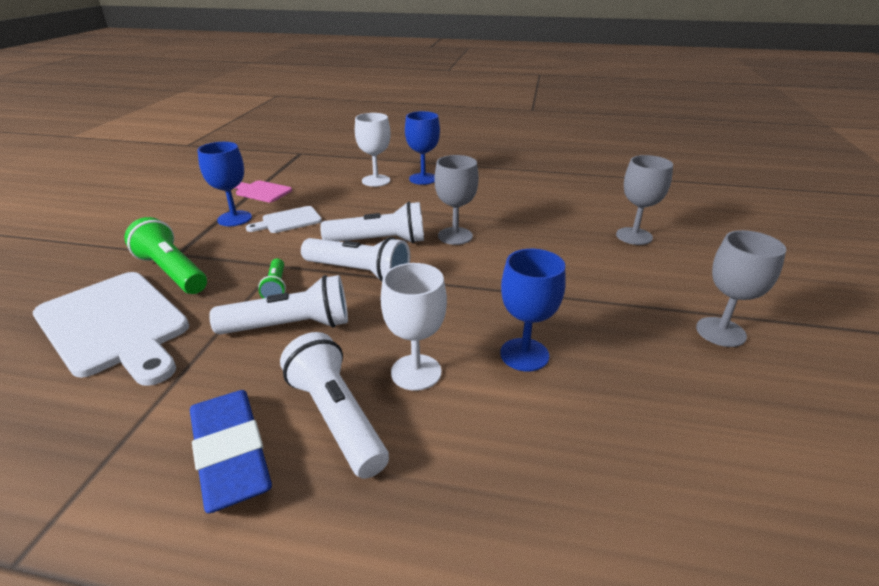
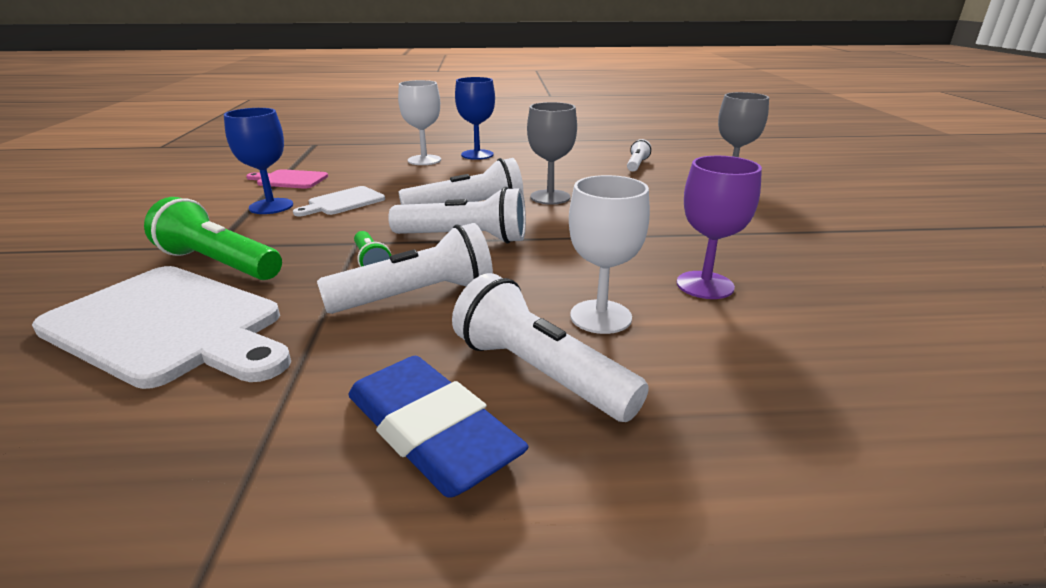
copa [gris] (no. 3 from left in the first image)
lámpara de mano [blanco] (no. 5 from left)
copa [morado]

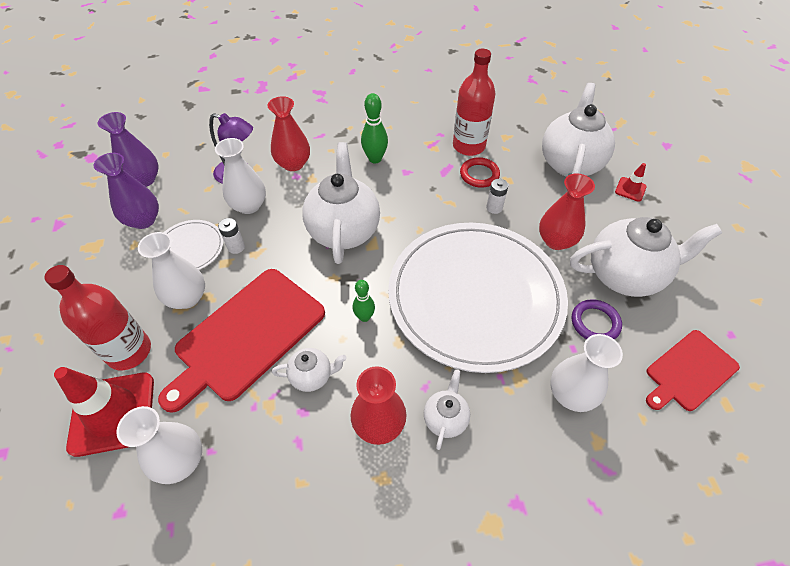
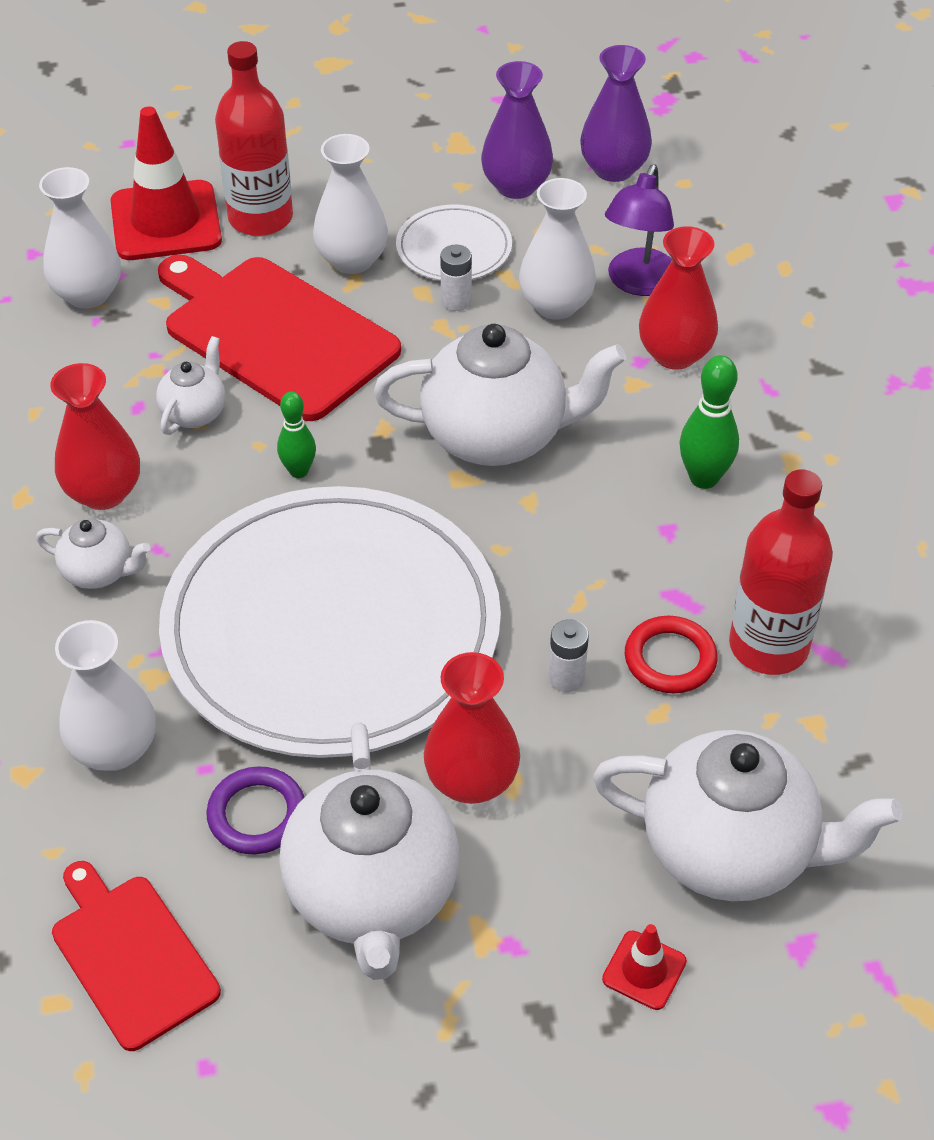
tetera [blanco] (no. 2 from left)

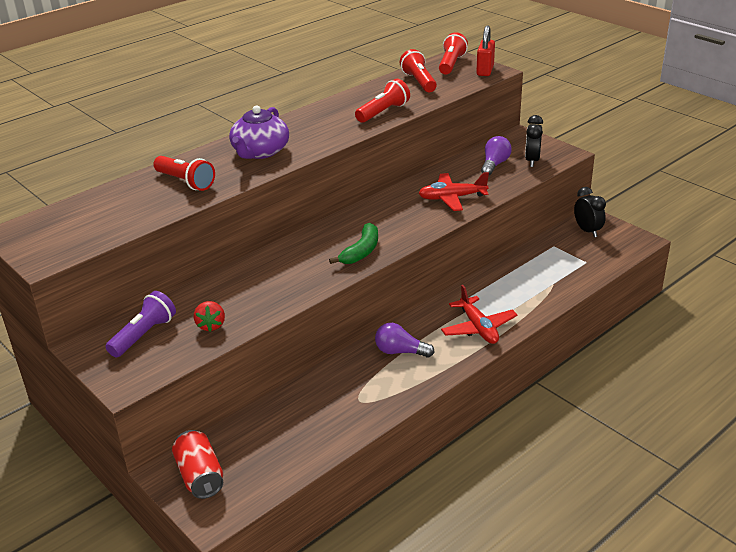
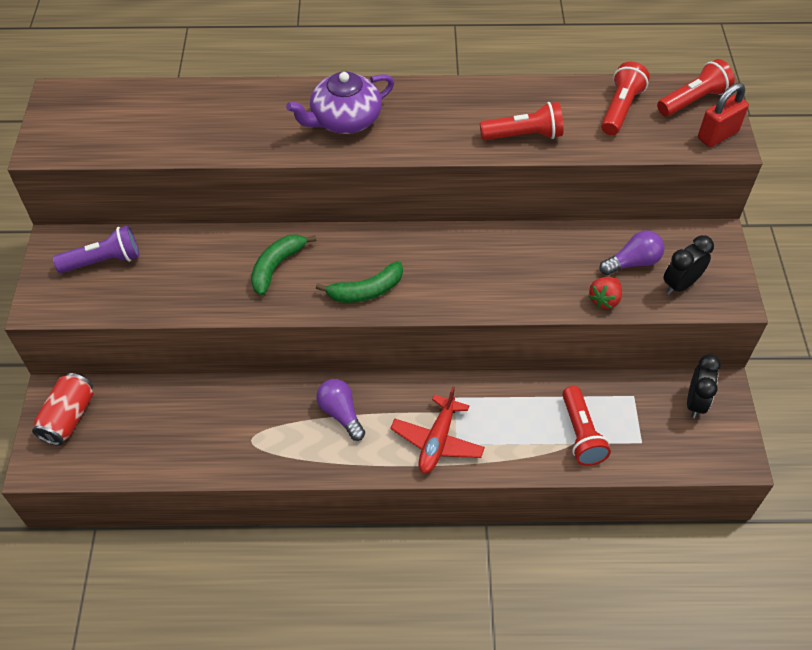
avión [rojo] (no. 1 from left in the first image)
plátano [verde] (no. 1 from left)
lámpara de mano [rojo] (no. 2 from left)
fresa [rojo]

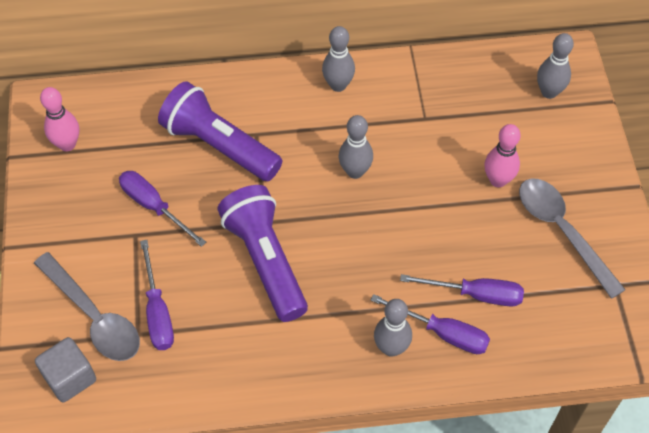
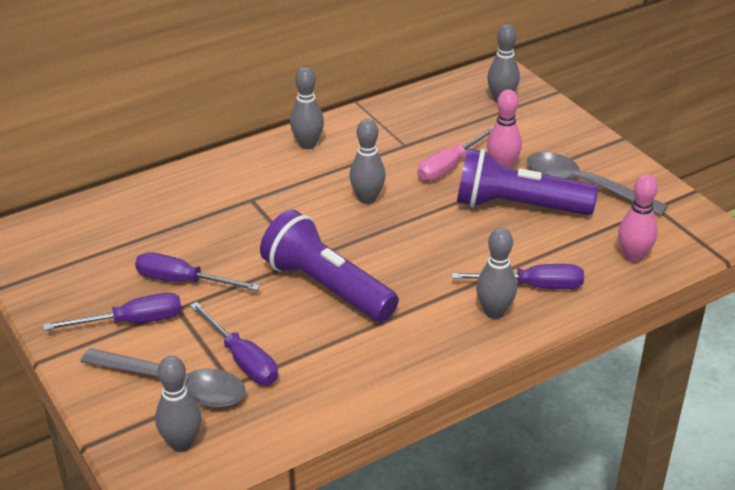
destornillador [rosa]
bolo [rosa] (no. 2 from left)
lámpara de mano [morado] (no. 2 from left)
destornillador [morado] (no. 1 from left)
bolo [gris] (no. 1 from left)

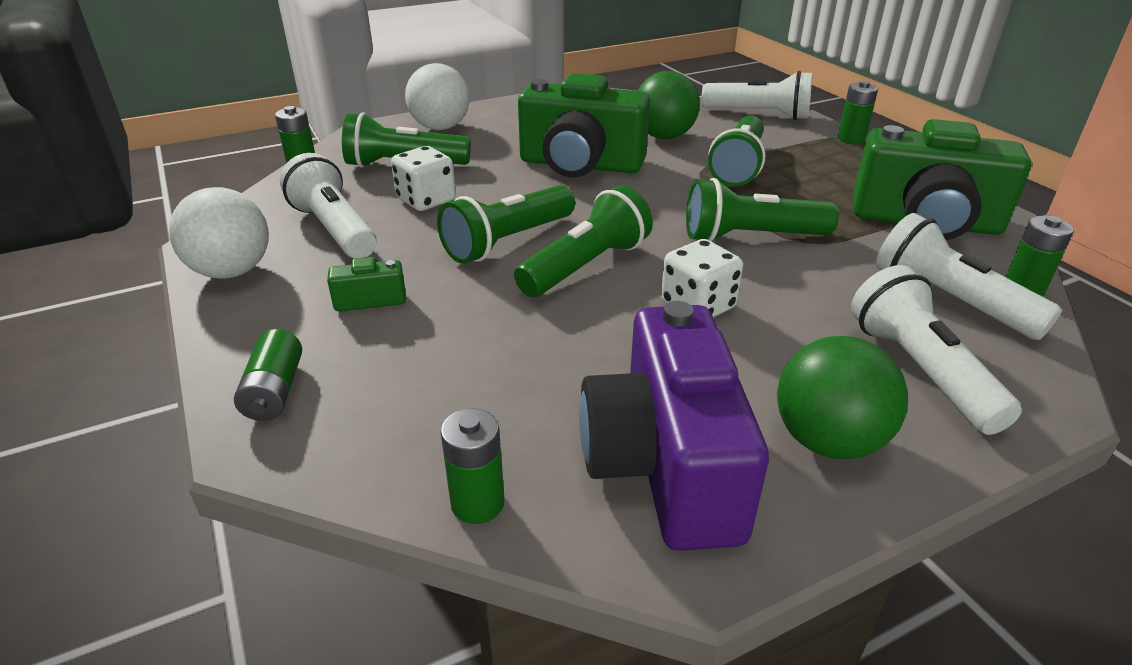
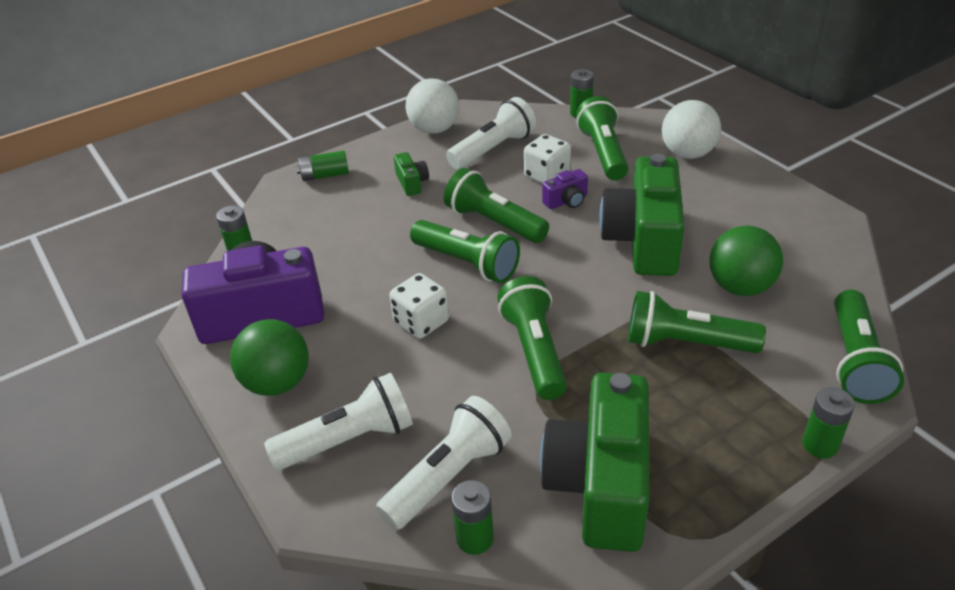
cámara [morado] (no. 2 from left)
lámpara de mano [verde] (no. 6 from left)

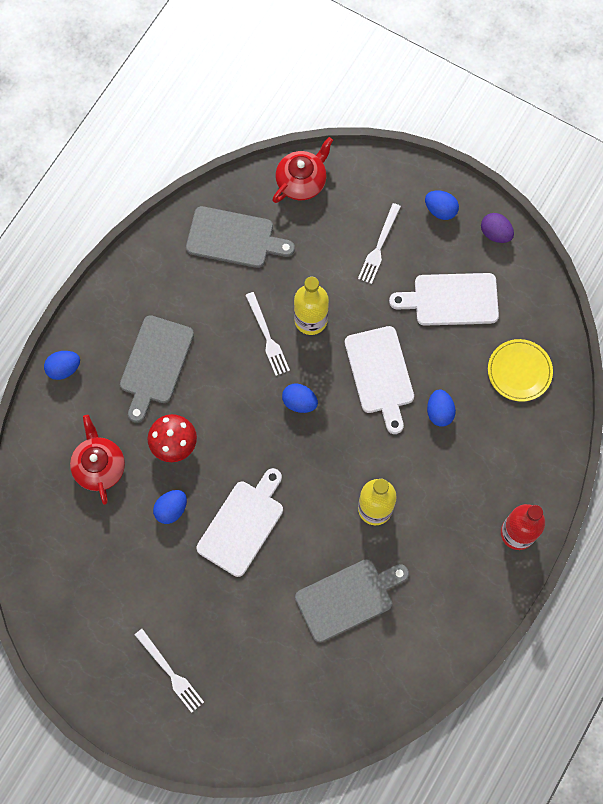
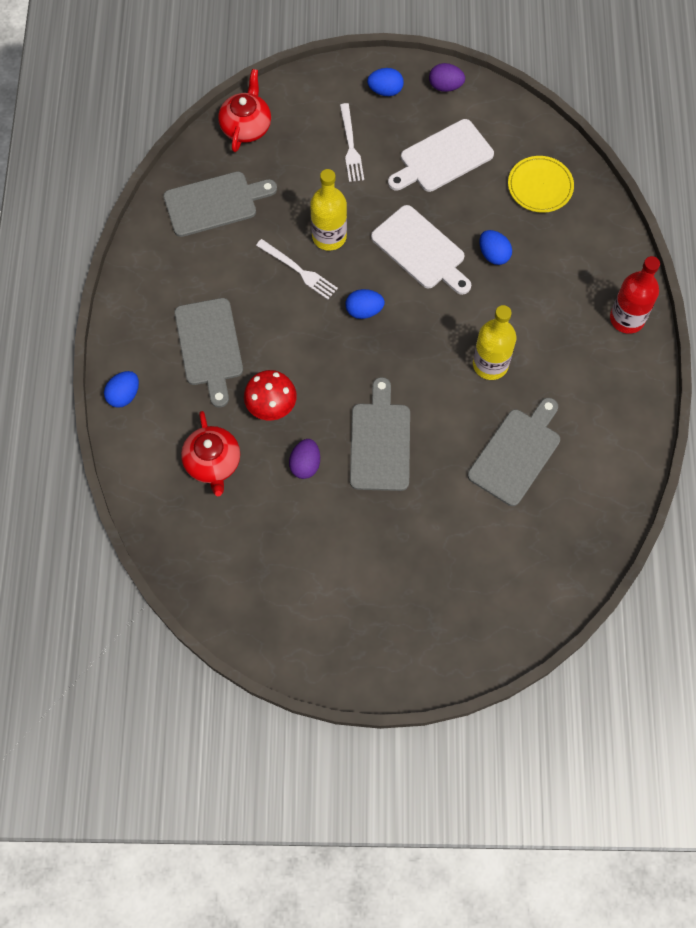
tenedor [blanco] (no. 1 from left in the first image)
huevo [morado] (no. 1 from left)
tabla de cortar [gris] (no. 3 from left)
tetera [rojo] (no. 1 from left)

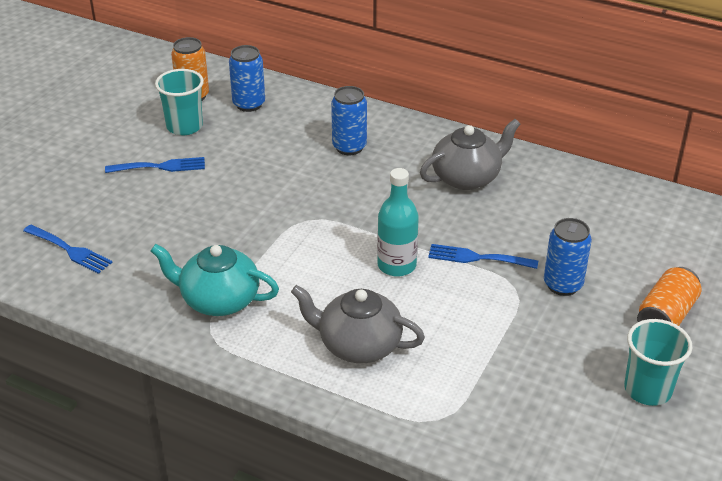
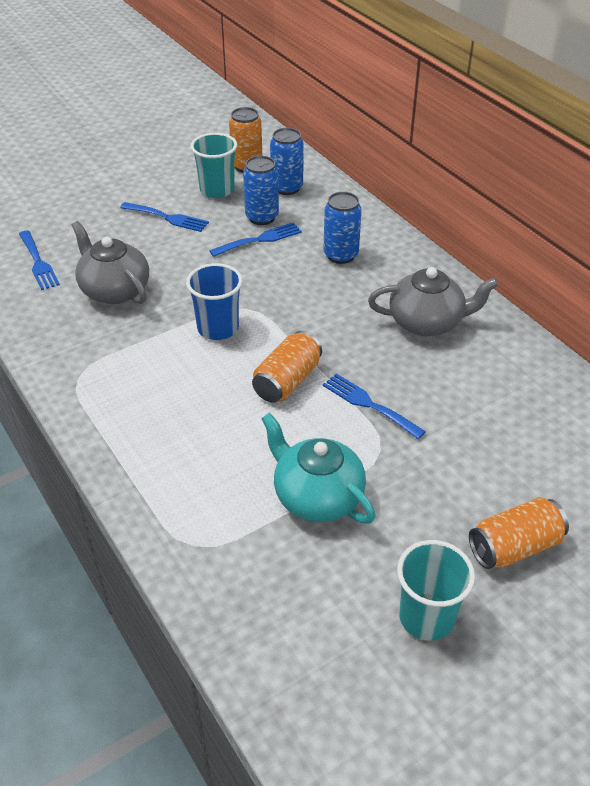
vaso [azul]
tenedor [azul] (no. 3 from left)
tetera [turquesa]
tetera [gris] (no. 1 from left)
lata [azul] (no. 1 from left)
lata [naranja] (no. 2 from left)

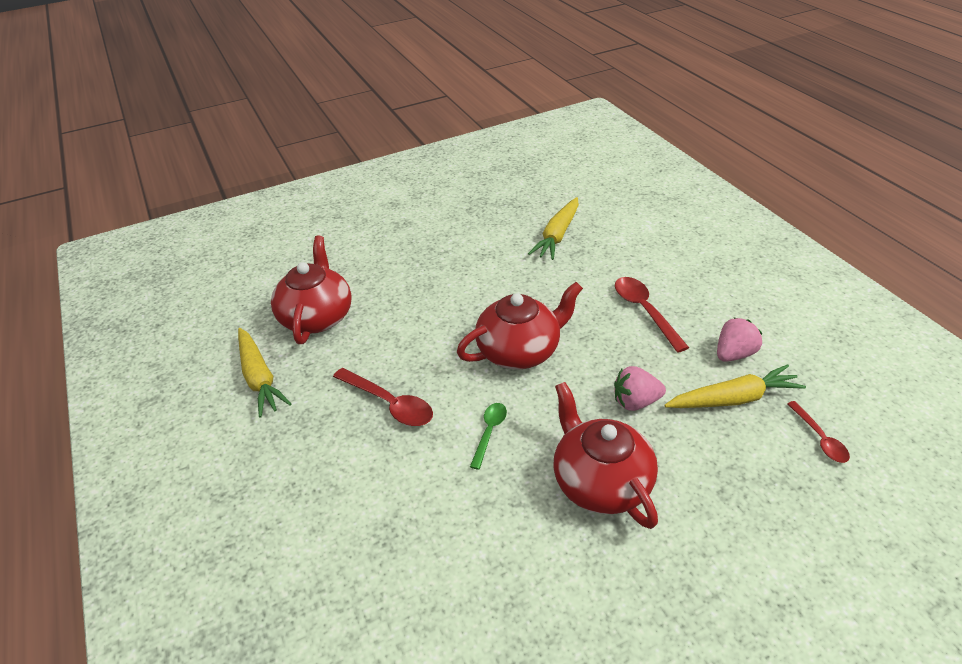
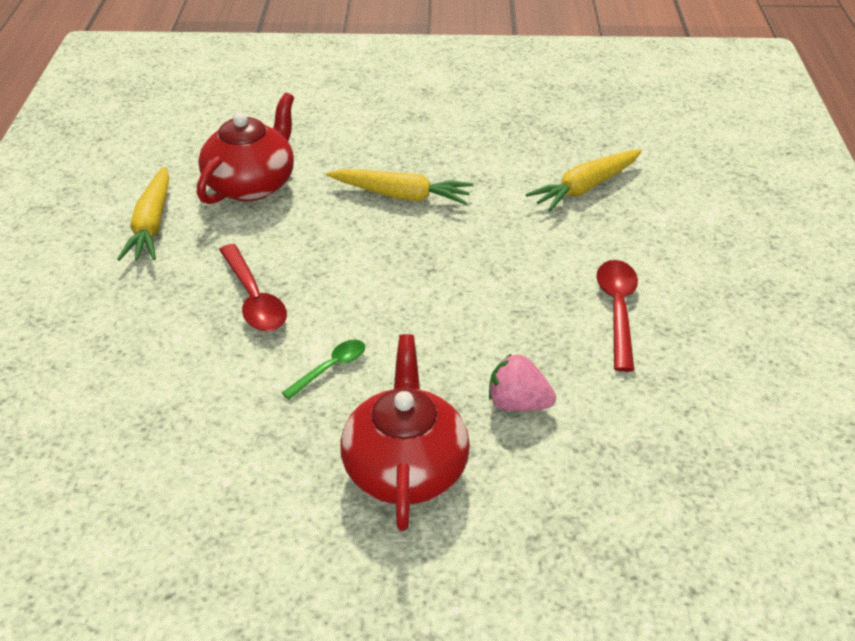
tetera [rojo] (no. 2 from left in the first image)
fresa [rosa] (no. 2 from left in the first image)
cuchara [rojo] (no. 3 from left in the first image)
zanahoria [amarillo] (no. 2 from left)

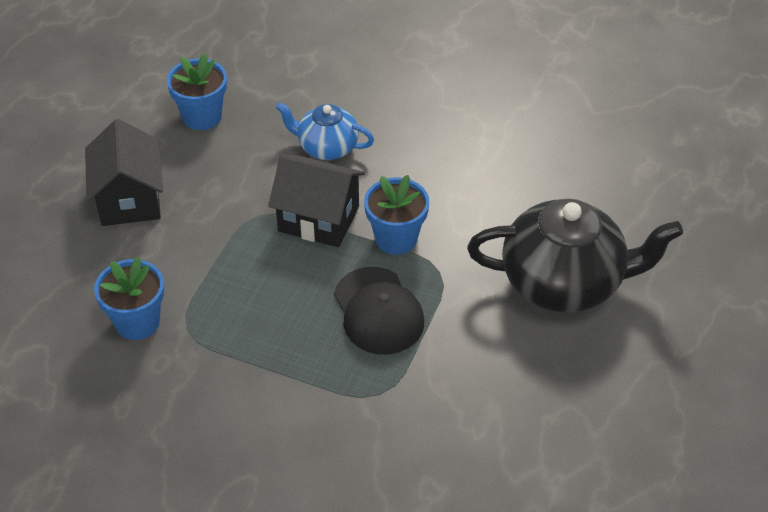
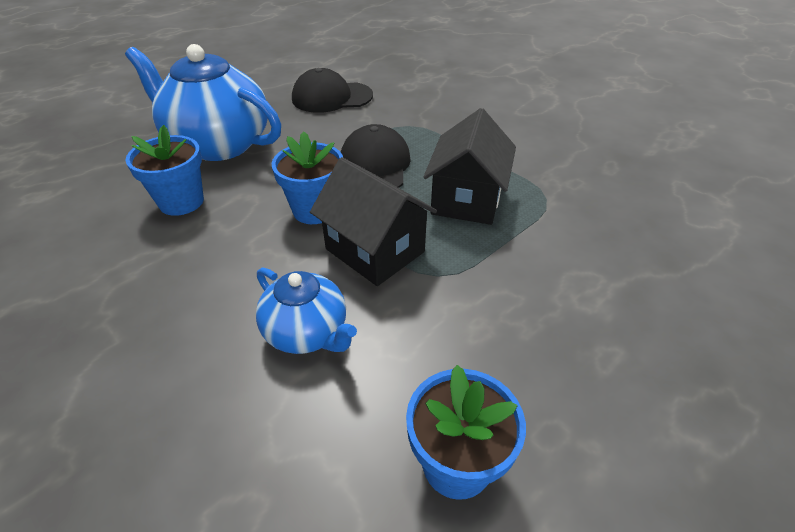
gorra [negro] (no. 1 from left)
casa [negro] (no. 2 from left)
maceta [azul] (no. 1 from left)
tetera [azul] (no. 1 from left)

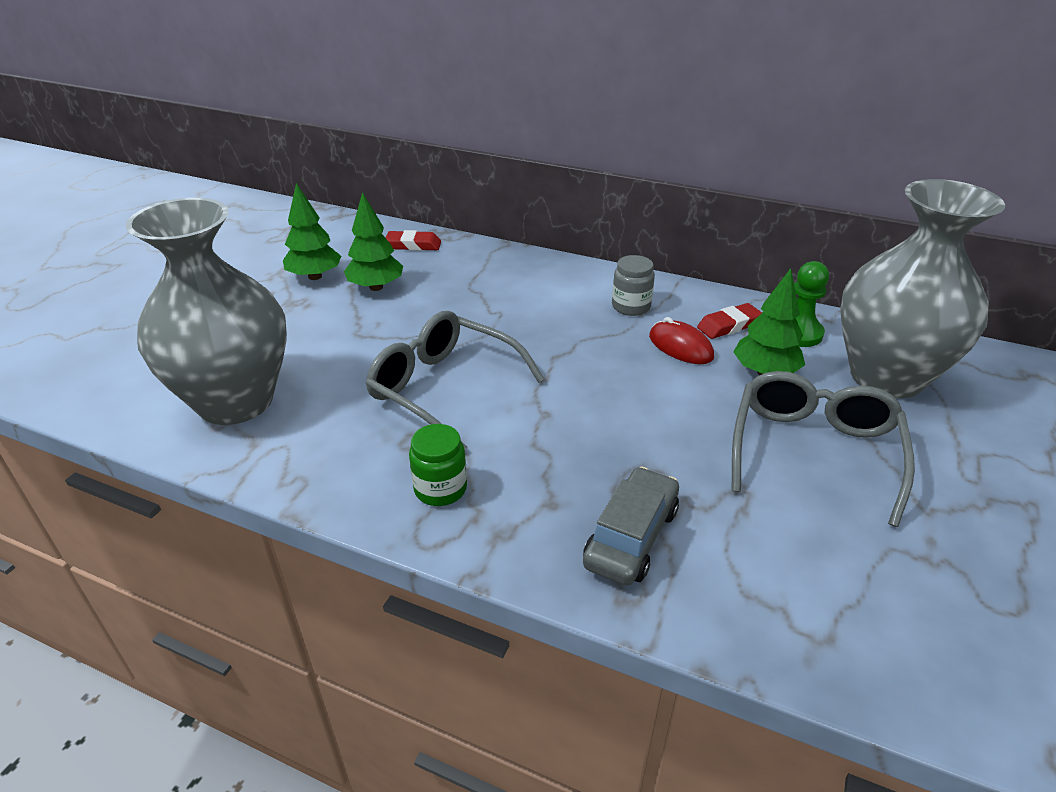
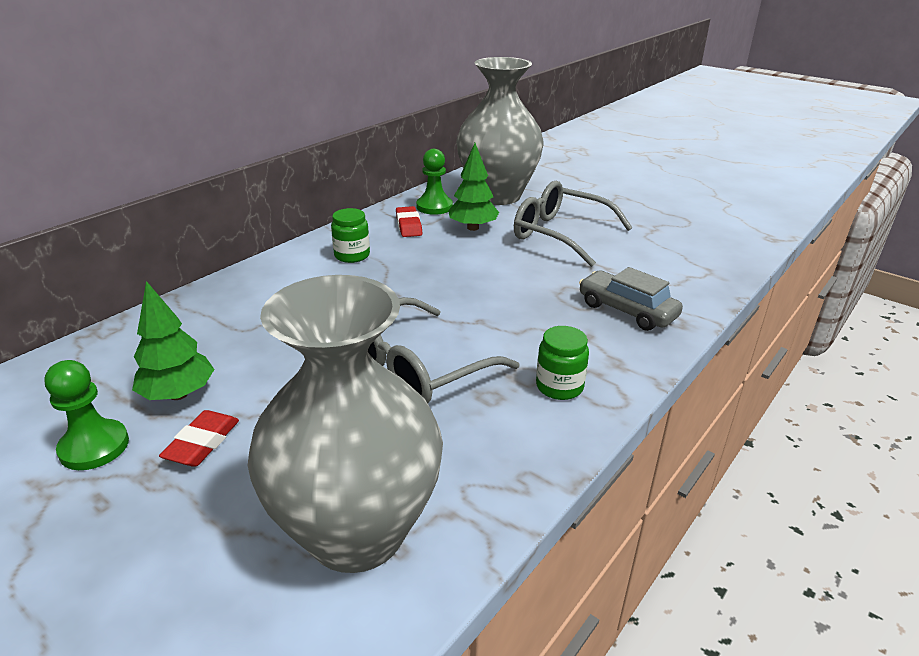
ratón [rojo]
goma de borrar [rojo] (no. 1 from left)
peón [verde] (no. 1 from left)
tarro [verde] (no. 1 from left)

